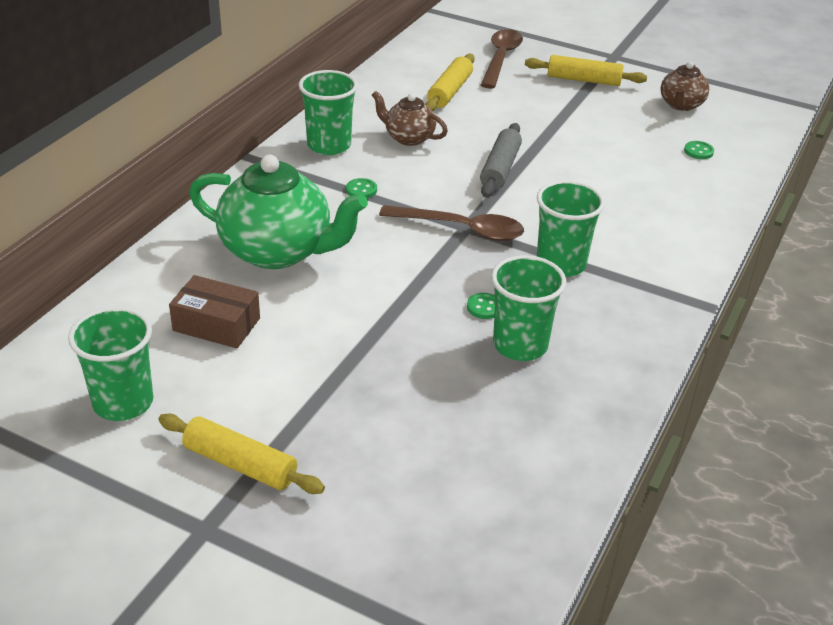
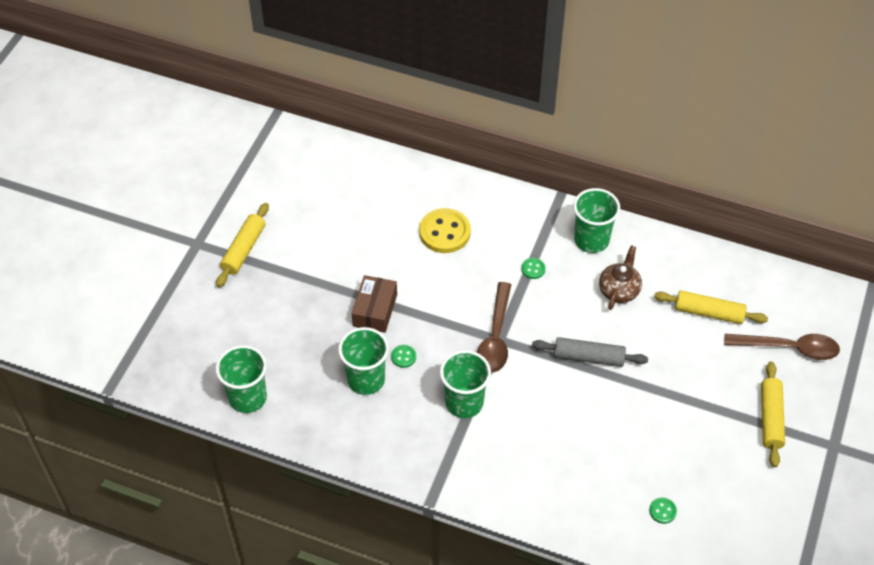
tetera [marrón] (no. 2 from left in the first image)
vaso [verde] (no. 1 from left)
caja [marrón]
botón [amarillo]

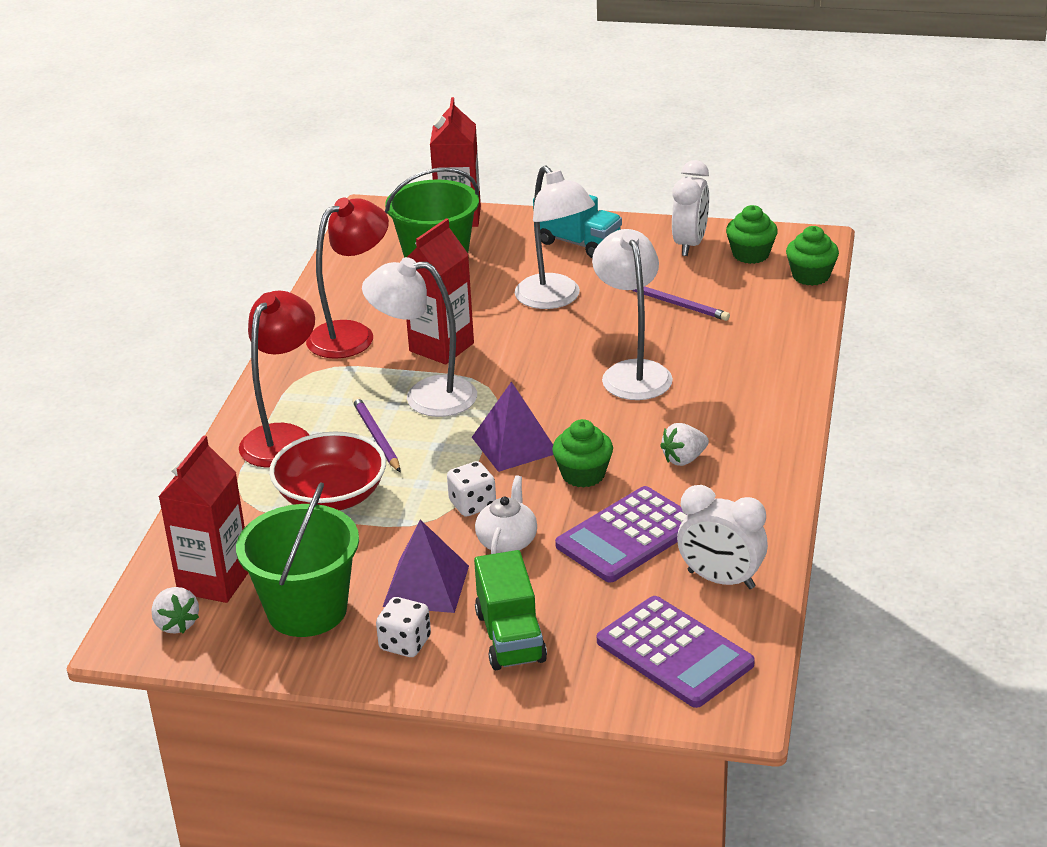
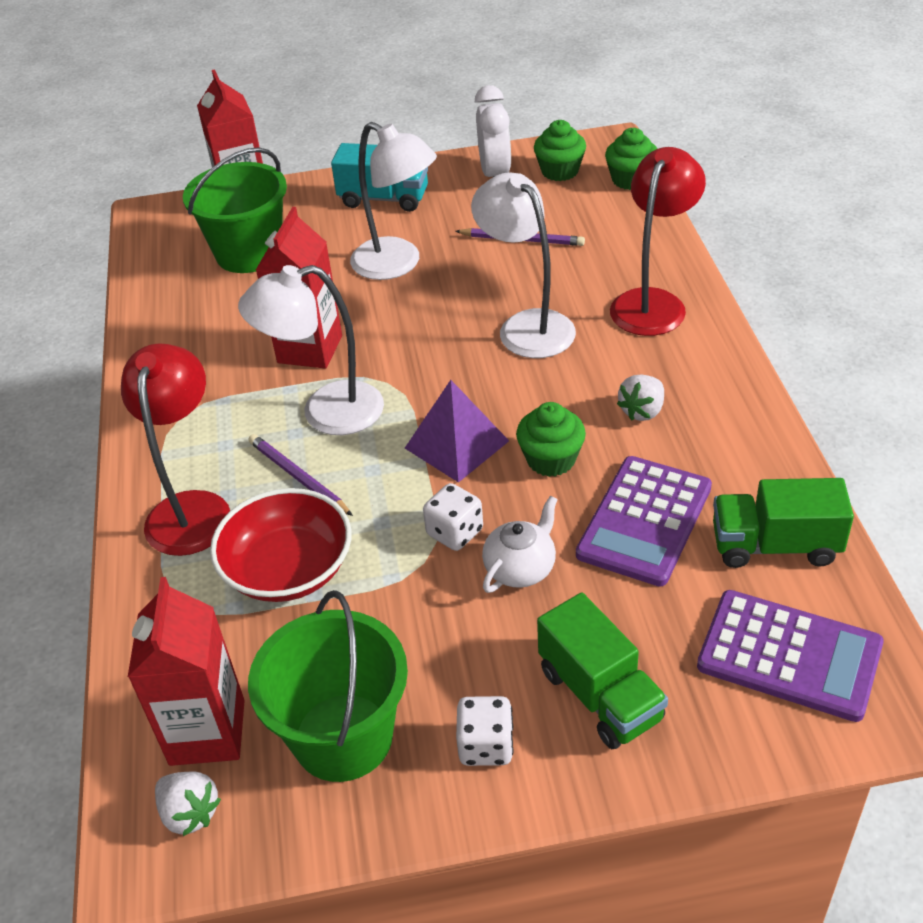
pirámide [morado] (no. 1 from left in the first image)
lámpara [rojo] (no. 2 from left)
camión [verde] (no. 2 from left)
tetera [blanco]

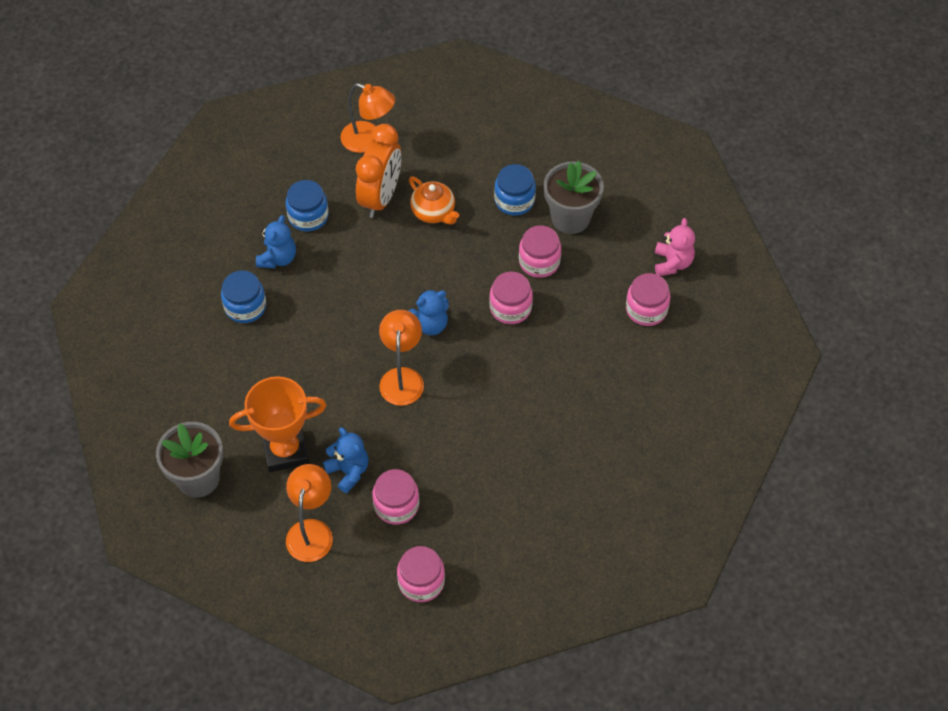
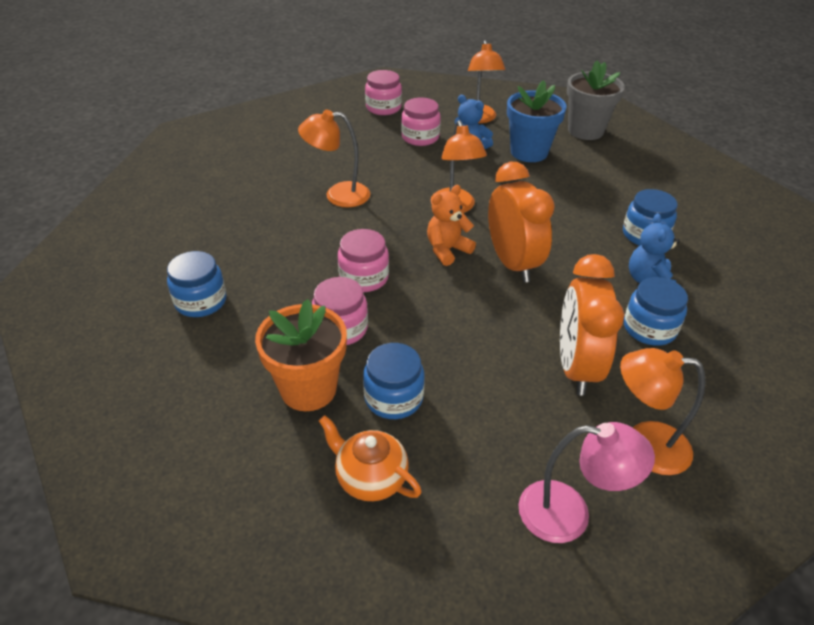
osito [rosa]
lámpara [naranja] (no. 1 from left)
despertador [naranja] (no. 1 from left)
lámpara [rosa]
tetera [naranja]
maceta [azul]
osito [naranja]
maceta [naranja]
tarro [azul] (no. 1 from left)

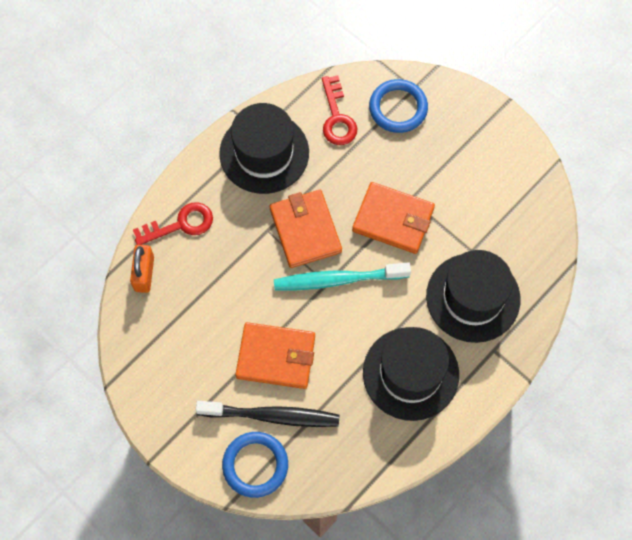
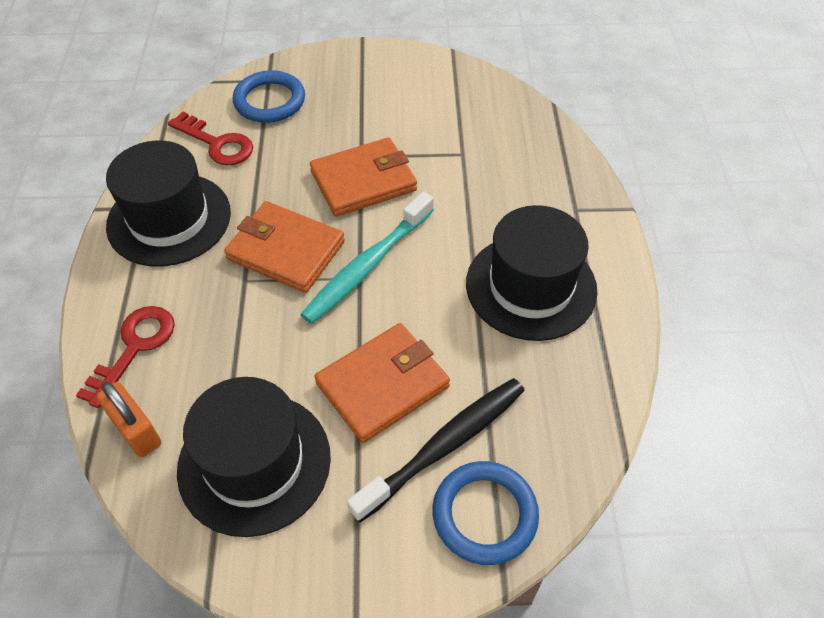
sombrero [negro] (no. 2 from left)

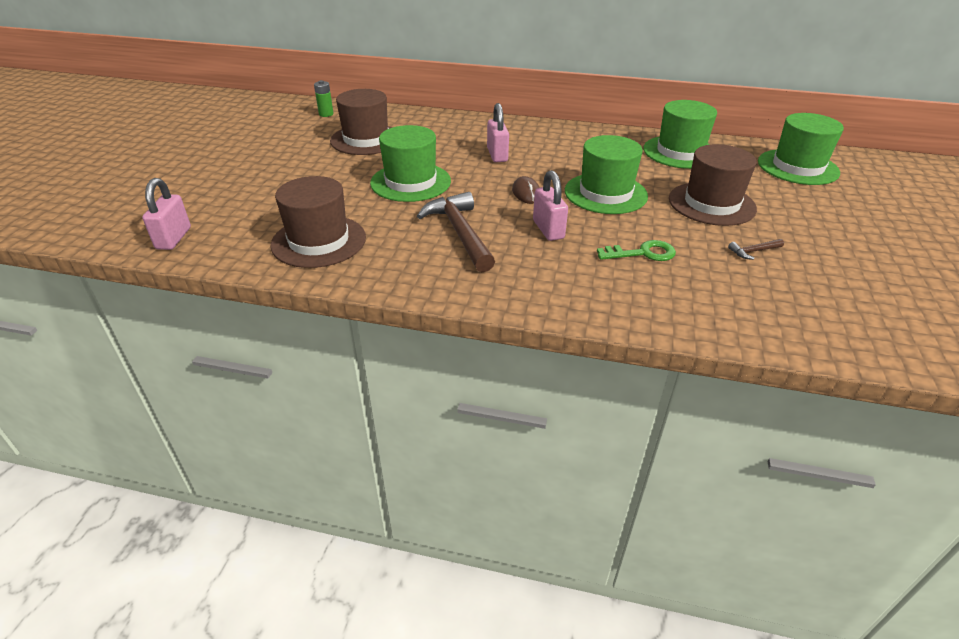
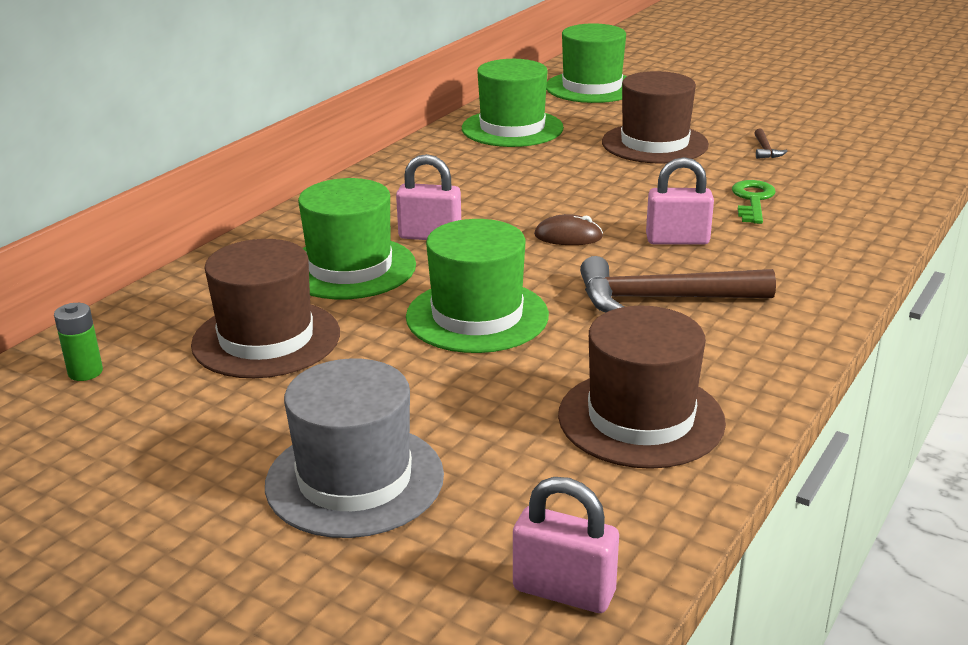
sombrero [gris]
sombrero [verde] (no. 1 from left)

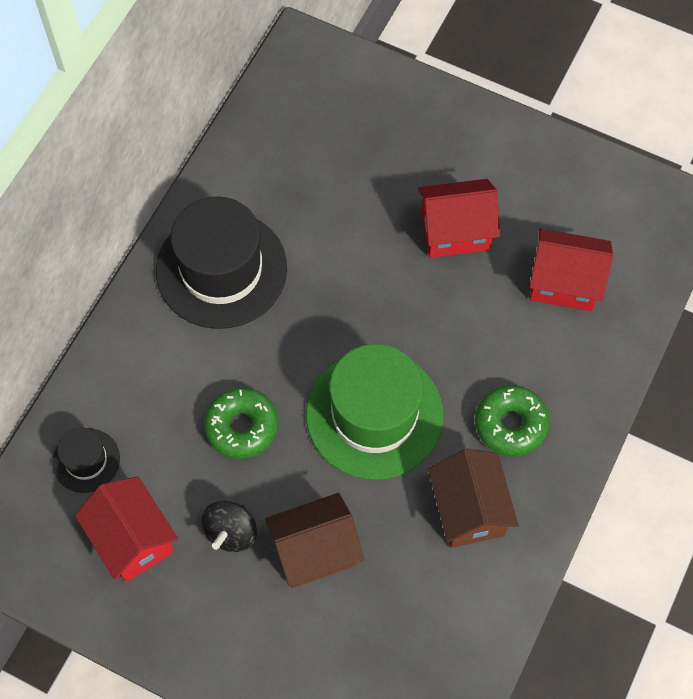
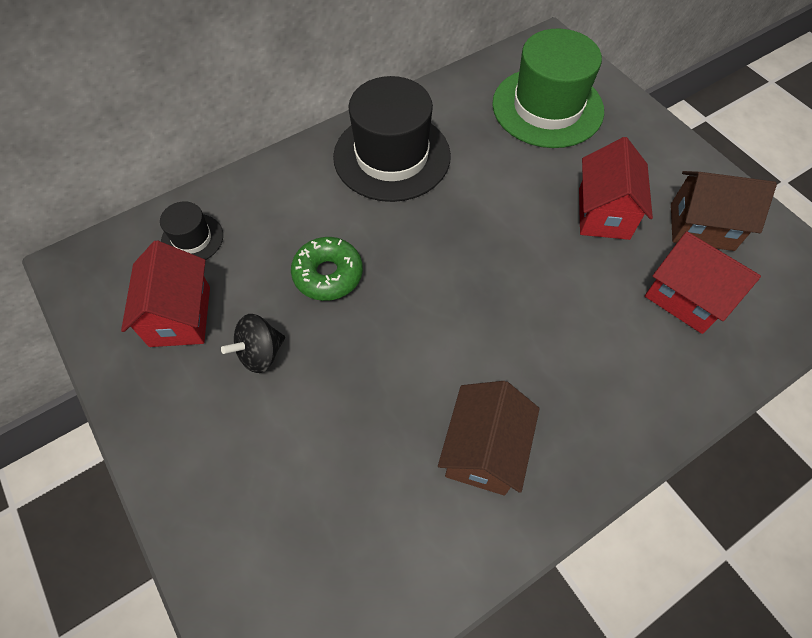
rosquilla [verde] (no. 2 from left in the first image)
casa [marrón] (no. 2 from left)
sombrero [verde]
casa [rojo] (no. 2 from left)

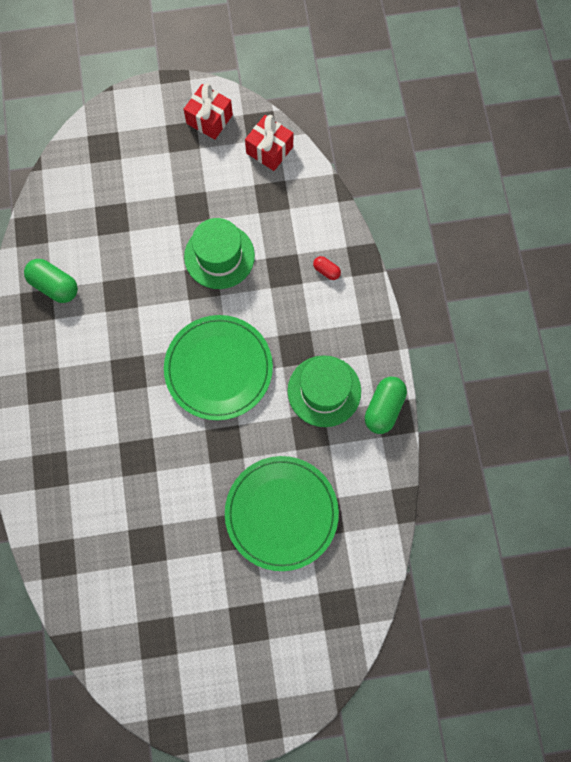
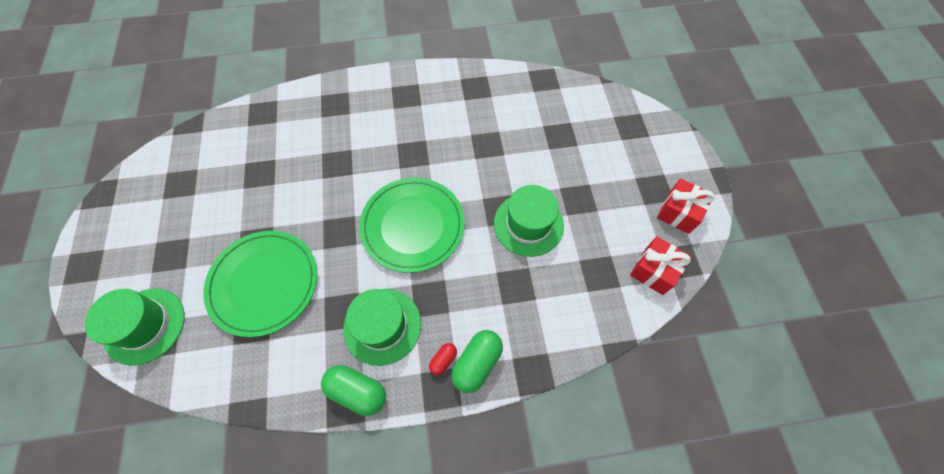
sombrero [verde] (no. 1 from left)
cápsula [verde] (no. 2 from left)
cápsula [rojo]

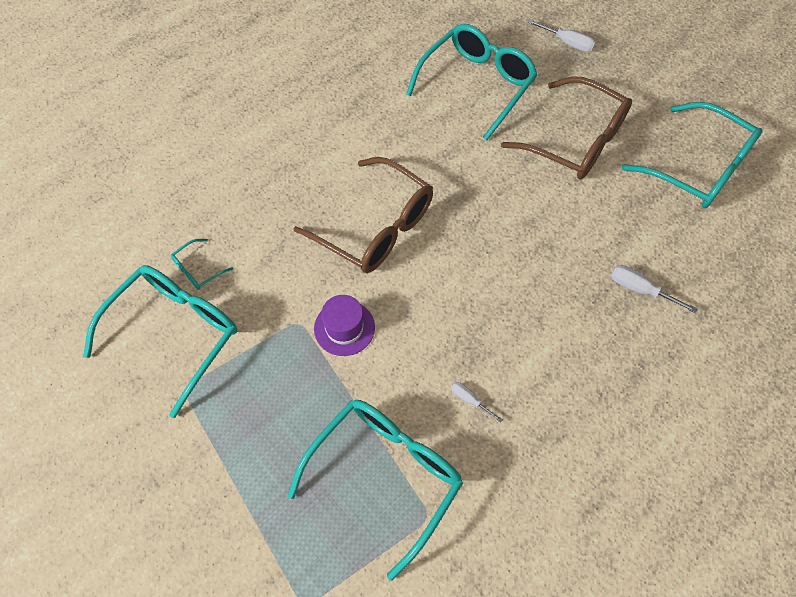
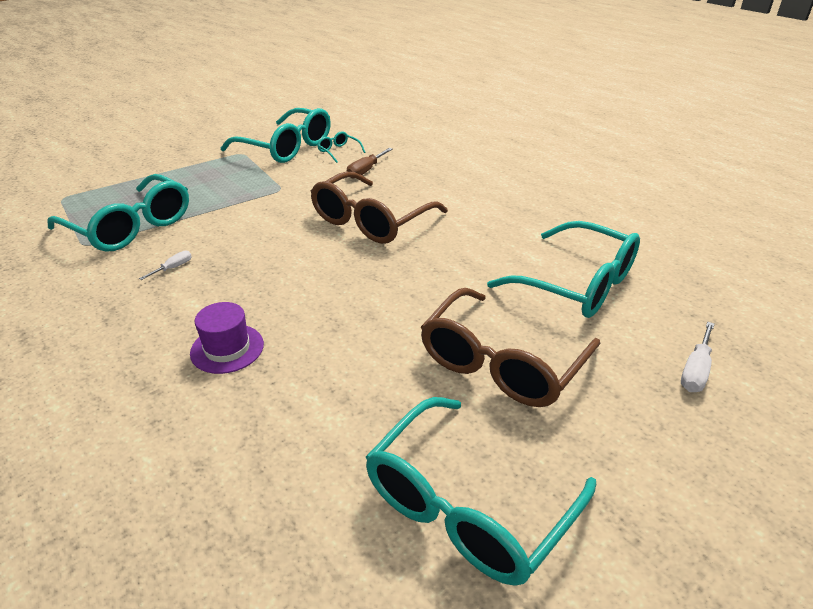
destornillador [blanco] (no. 3 from left in the first image)
destornillador [marrón]
sombrero [morado]

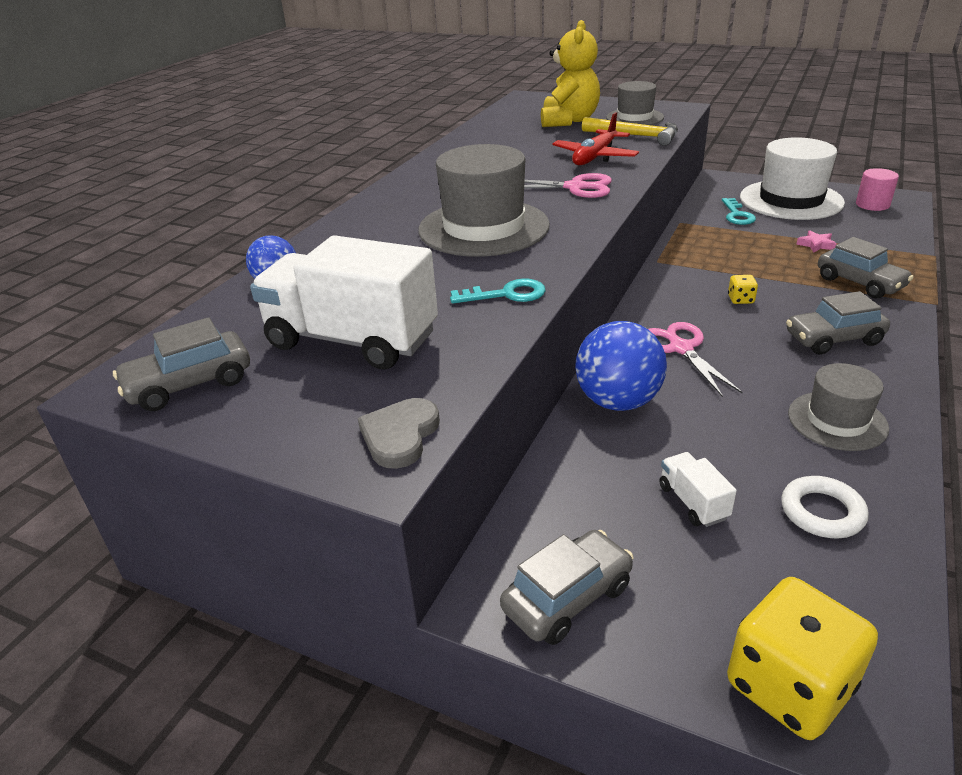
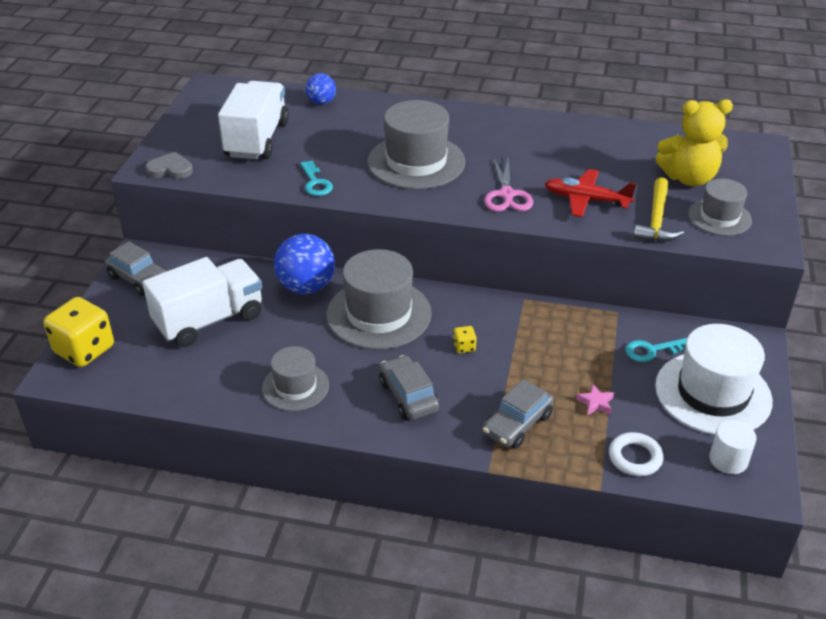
coche [gris] (no. 1 from left in the first image)
anillo [blanco]
sombrero [gris] (no. 2 from left)
cilindro [blanco]
camión [blanco] (no. 1 from left)

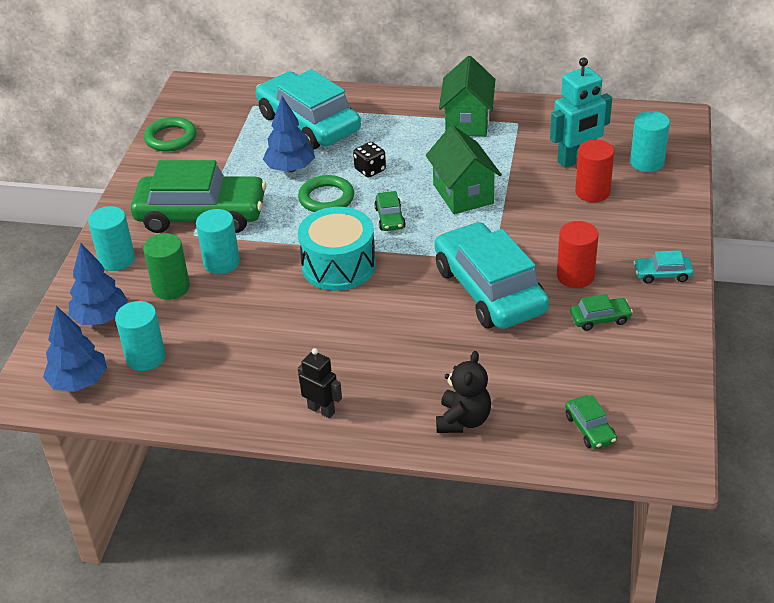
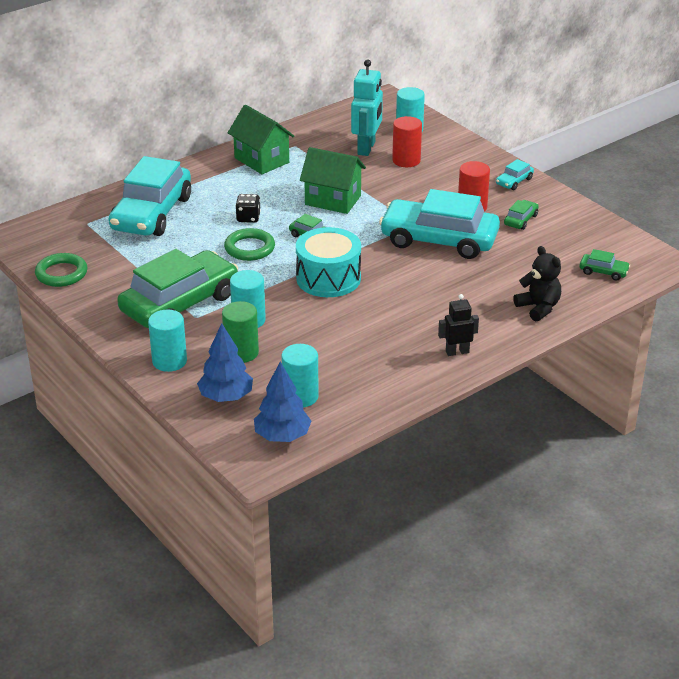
árbol [azul] (no. 3 from left in the first image)
coche [turquesa] (no. 1 from left)

